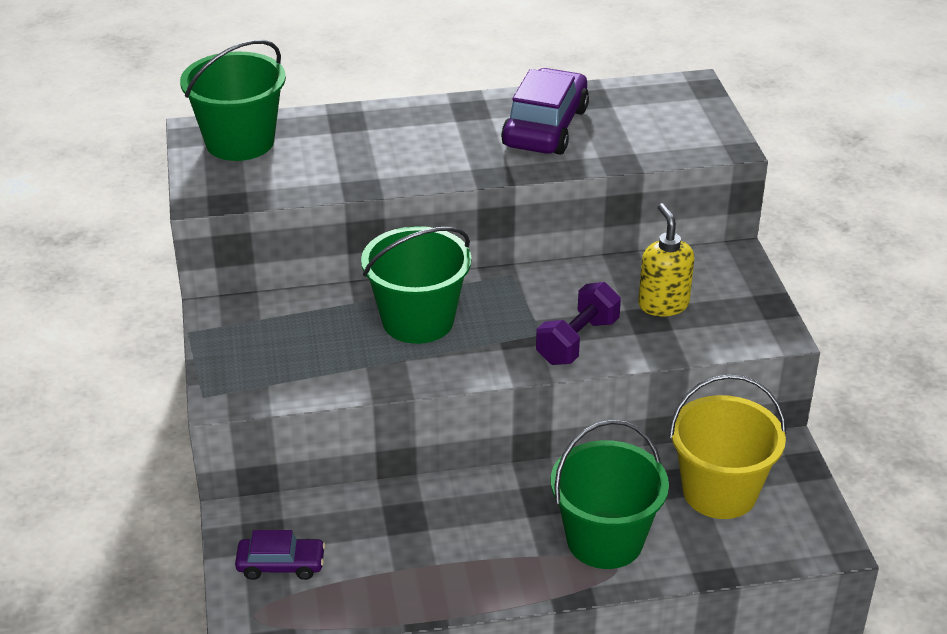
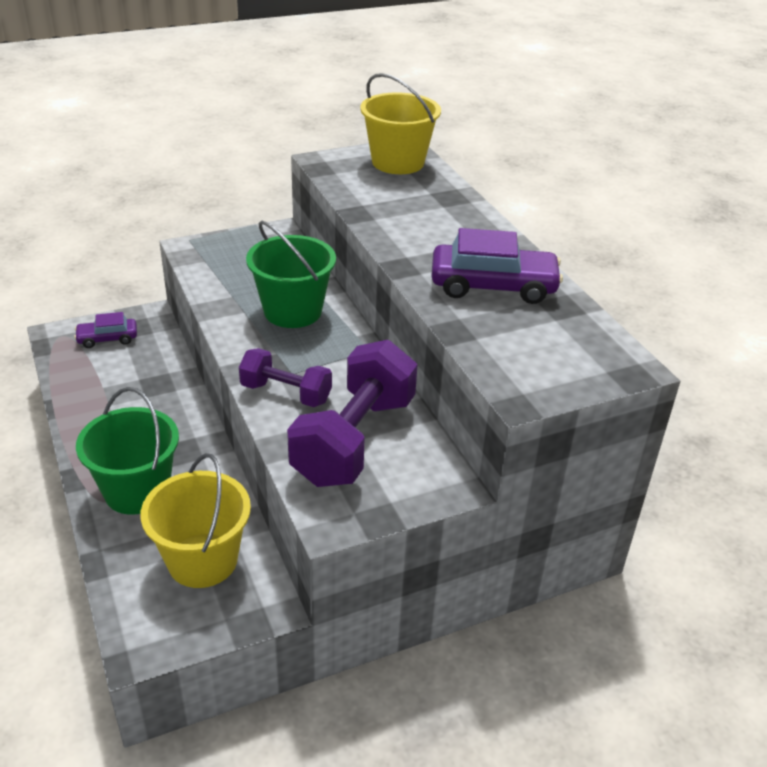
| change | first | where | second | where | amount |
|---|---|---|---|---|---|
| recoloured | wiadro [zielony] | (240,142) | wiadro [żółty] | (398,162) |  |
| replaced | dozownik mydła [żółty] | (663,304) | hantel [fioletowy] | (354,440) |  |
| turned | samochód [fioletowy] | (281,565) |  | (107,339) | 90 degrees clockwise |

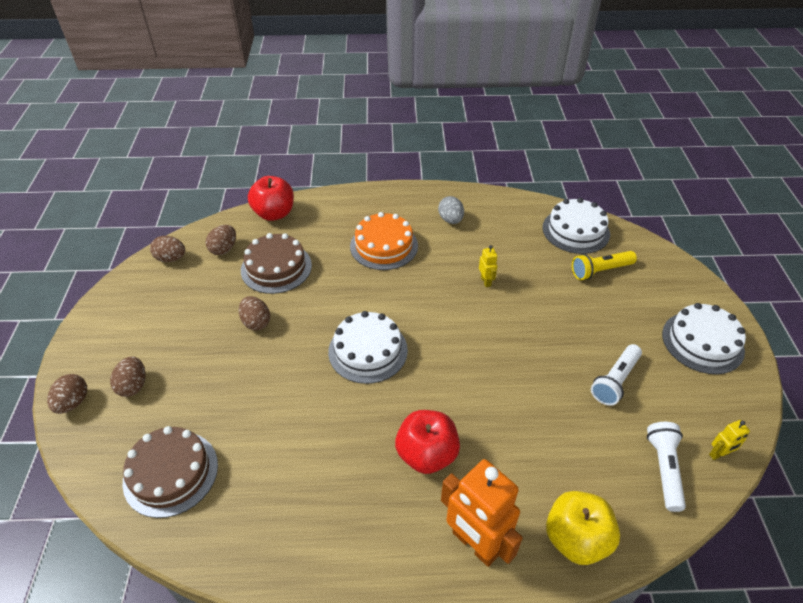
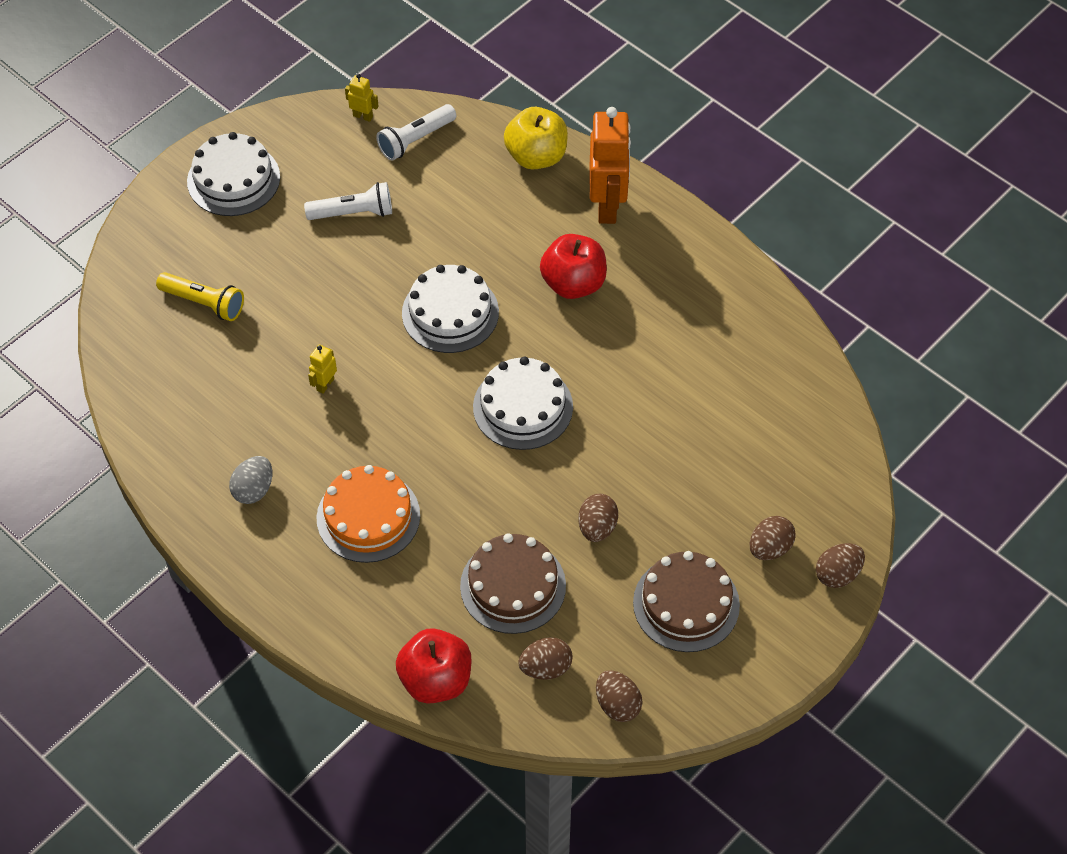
| change | first | where | second | where | amount |
|---|---|---|---|---|---|
| moved | tort [biały] | (576,230) |  | (450,312) |  |
| moved | tort [brązowy] | (171,473) |  | (686,604) |  |

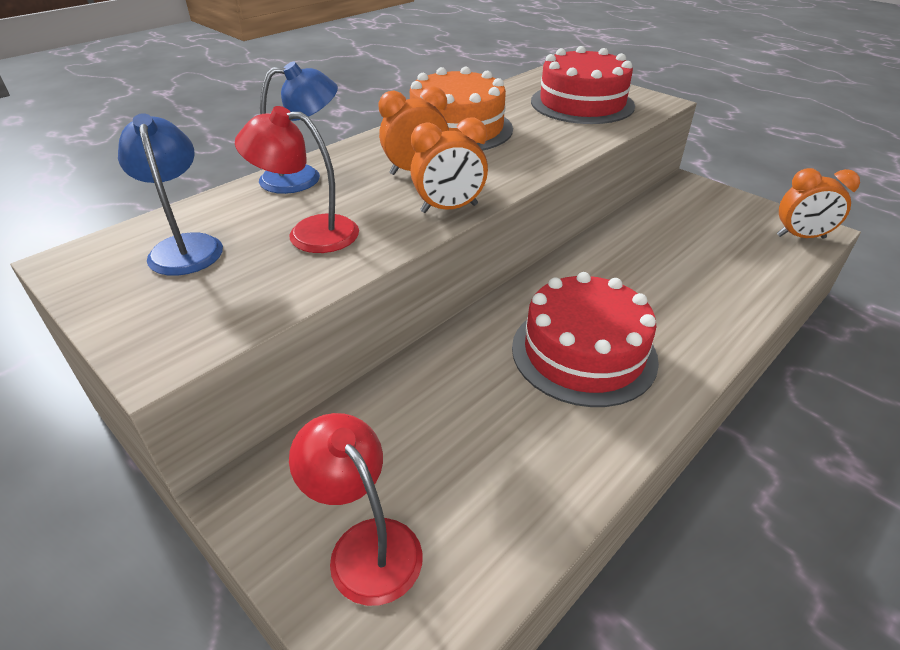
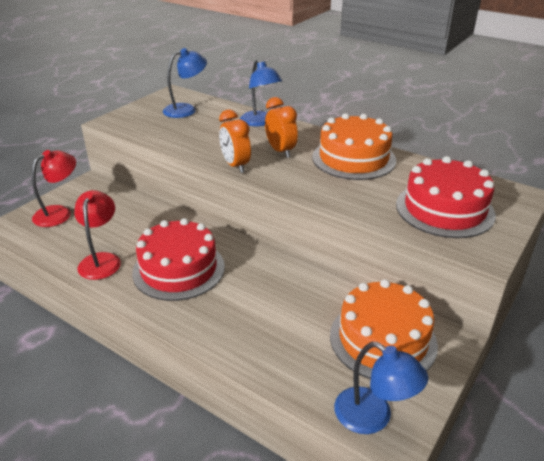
| change | first | where | second | where | amount |
|---|---|---|---|---|---|
| moved | lampka [czerwony] | (309,233) |  | (101,260) |  |
| replaced | budzik [pomarańczowy] | (800,237) | lampka [niebieski] | (373,417) |  |
| added |  |  | tort [pomarańczowy] | (383,339) |  |

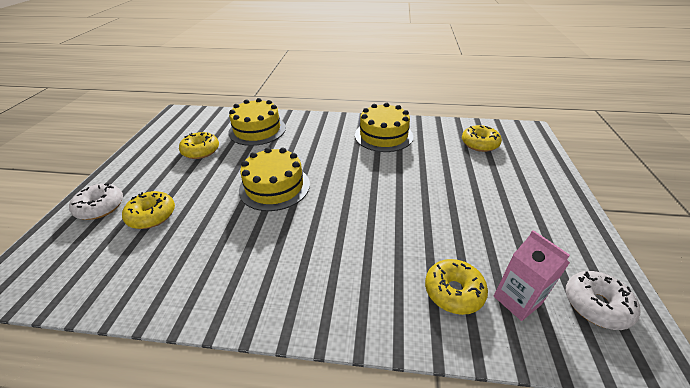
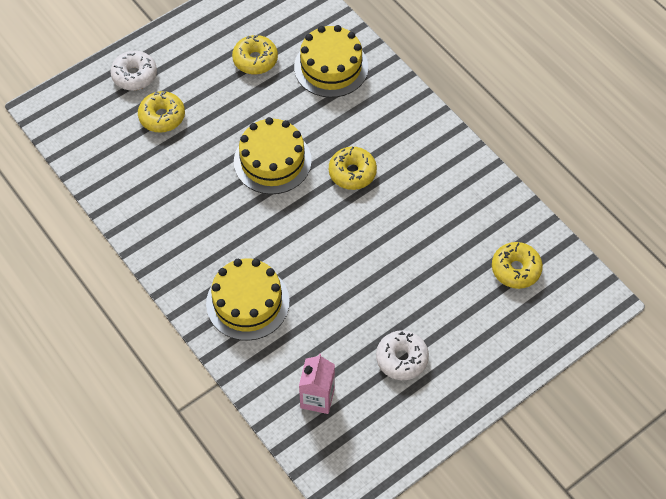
| change | first | where | second | where | amount |
|---|---|---|---|---|---|
| moved | tort [żółty] | (383,135) |  | (247,302) |  |
| moved | donut [żółty] | (453,291) |  | (352,172) |  |
| moved | donut [biały] | (596,305) |  | (401,359) |  |

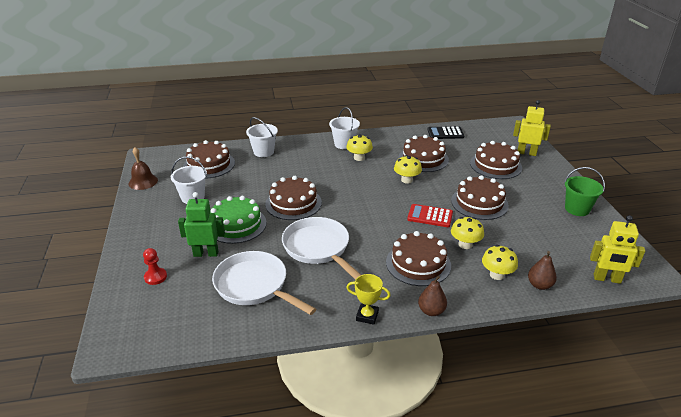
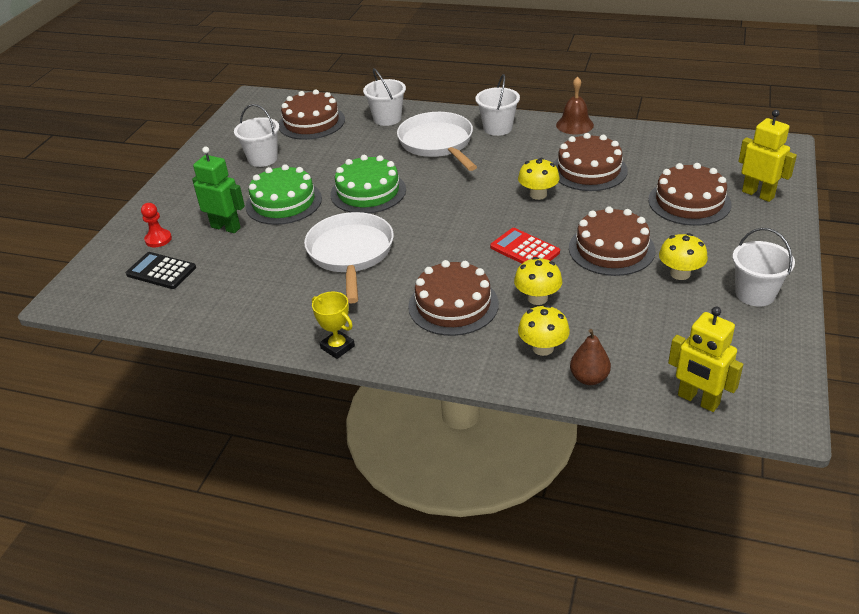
| change | first | where | second | where | amount |
|---|---|---|---|---|---|
| moved | kalkulator [czarny] | (445,133) |  | (161,271) |  |
| moved | grzyb [żółty] | (359,158) |  | (680,273) |  |
| moved | dzwonek [brązowy] | (143,182) |  | (574,125) |  |
| recoloured | wiadro [zielony] | (577,209) | wiadro [biały] | (755,294) |  |
| recoloured | tort [brązowy] | (293,203) | tort [zielony] | (368,192) |  |
| moved | patelnia [biały] | (254,285) |  | (438,143) |  |
| removed | gruszka [brązowy] | (431,311) |  |  |  |

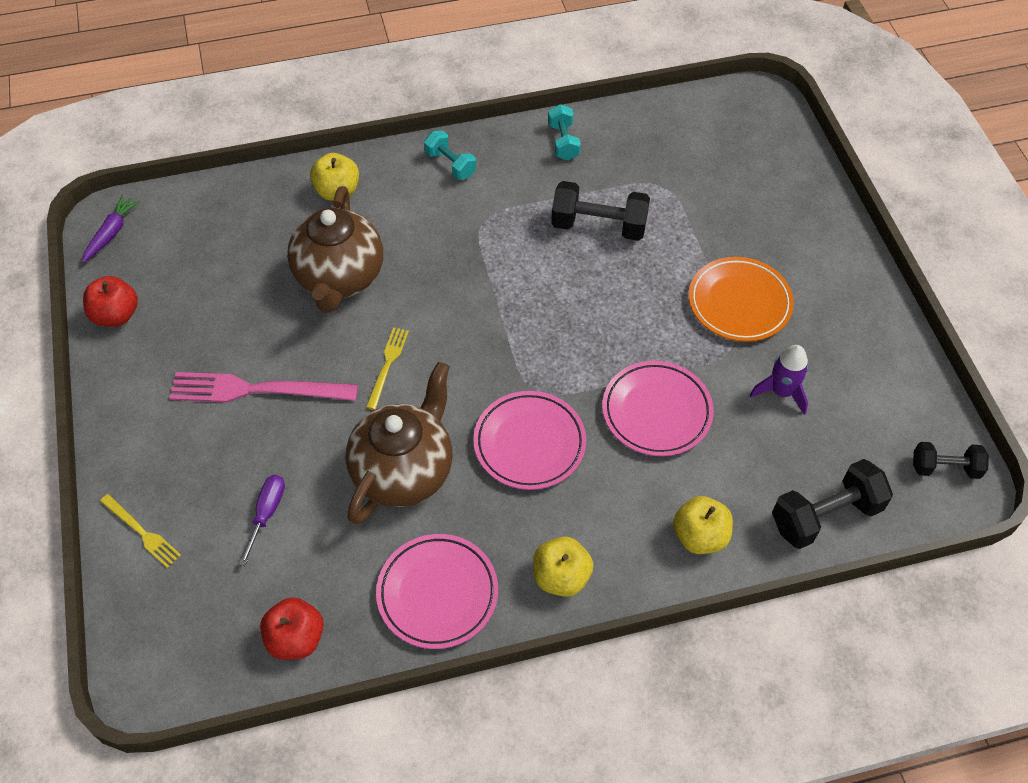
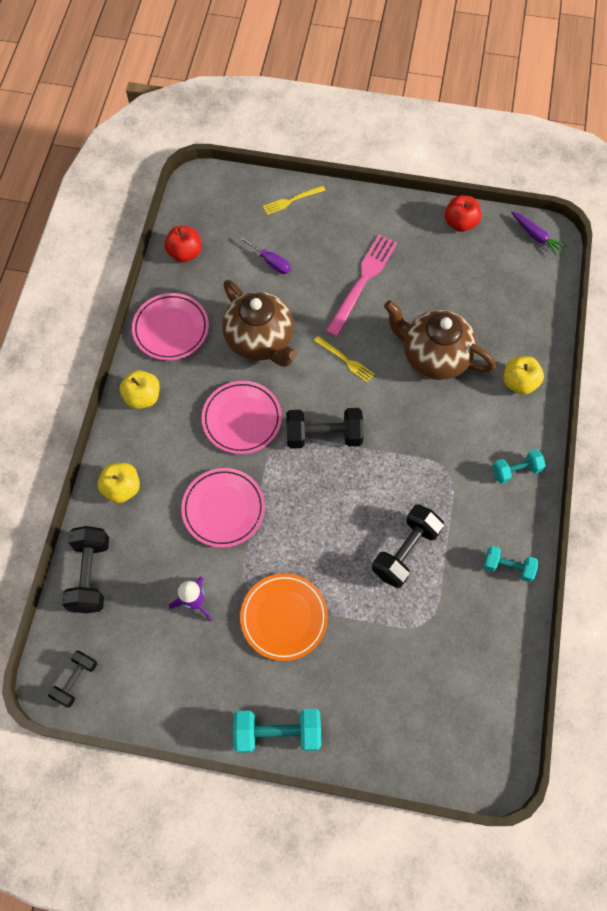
| change | first | where | second | where | amount |
|---|---|---|---|---|---|
| added |  |  | hantel [czarny] | (324,436) |  |
| added |  |  | hantel [turkusowy] | (278,732) |  |

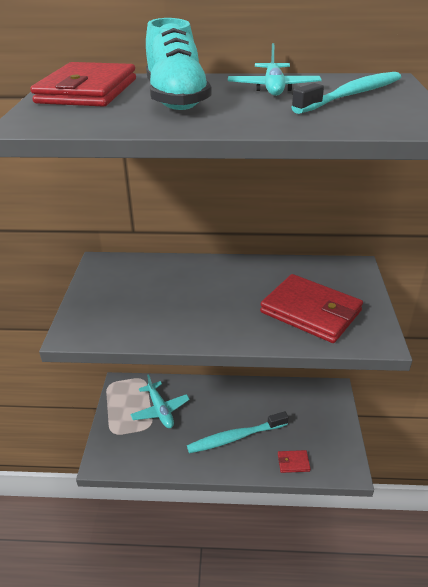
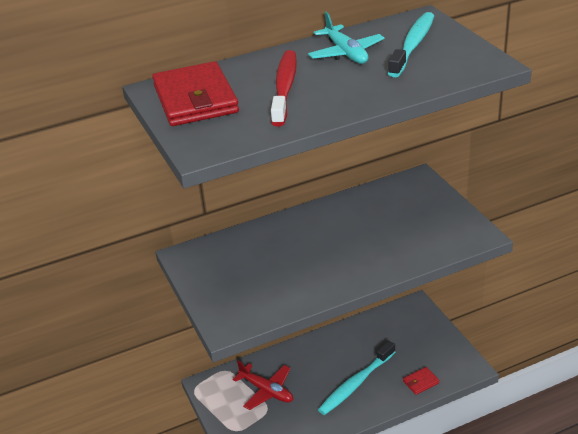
| change | first | where | second | where | amount |
|---|---|---|---|---|---|
| replaced | but [turkusowy] | (176,99) | szczoteczka do zębów [czerwony] | (285,88) |  |
| removed | portfel [czerwony] | (310,311) |  |  |  |
| recoloured | samolot [turkusowy] | (160,410) | samolot [czerwony] | (266,391) |  |

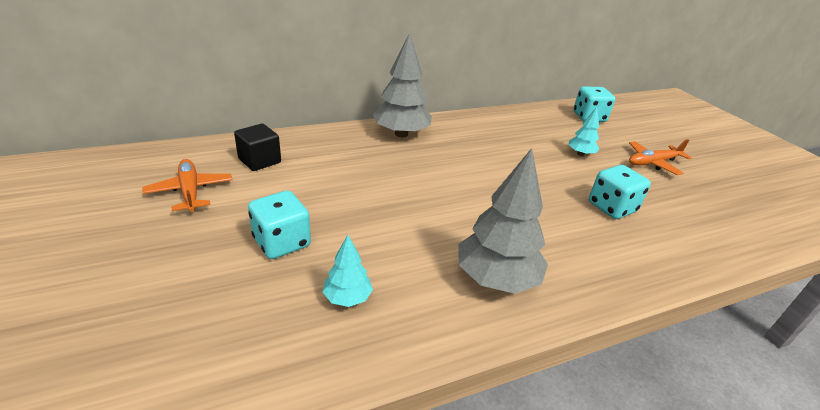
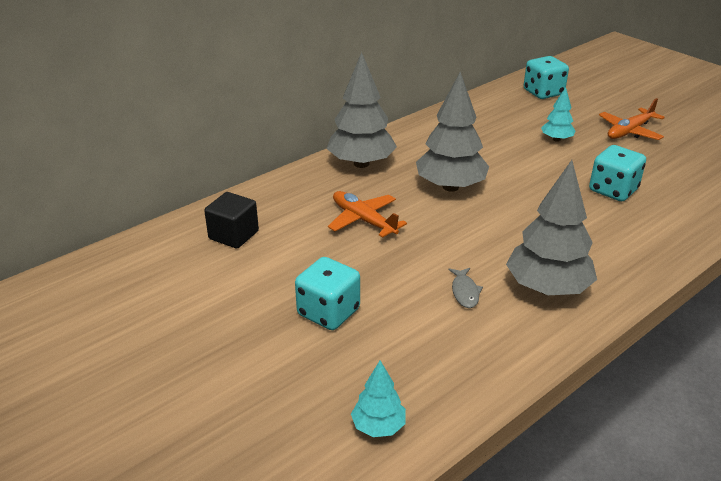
| change | first | where | second | where | amount |
|---|---|---|---|---|---|
| moved | samolot [pomarańczowy] | (190,191) |  | (364,220) |  |
| moved | drzewko [turkusowy] | (347,298) |  | (378,426) |  |
| added |  |  | drzewko [szary] | (450,187) |  |
| added |  |  | ryba [szary] | (465,292) |  |

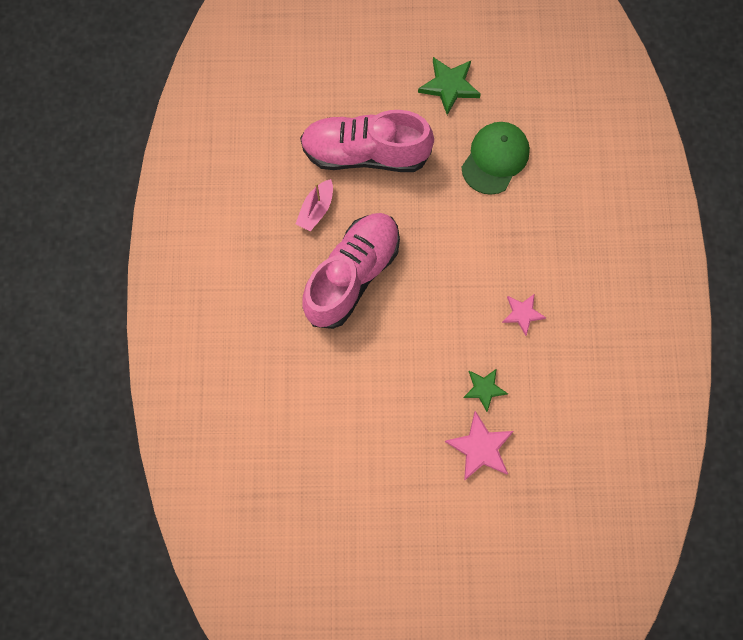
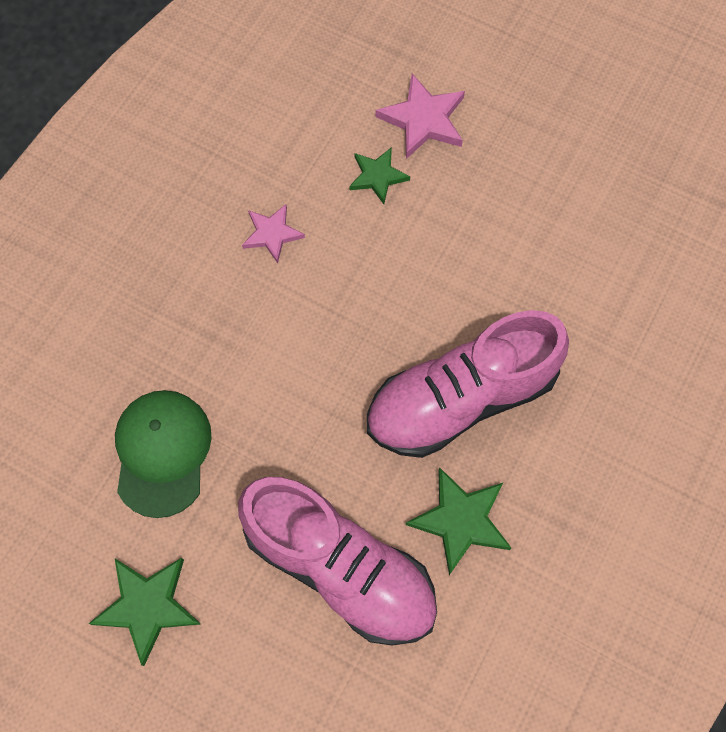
| change | first | where | second | where | amount |
|---|---|---|---|---|---|
| turned | czapka [zielony] | (495,159) |  | (162,453) | 120 degrees clockwise |
| replaced | łódka [różowy] | (316,209) | gwiazda [zielony] | (460,521) |  |

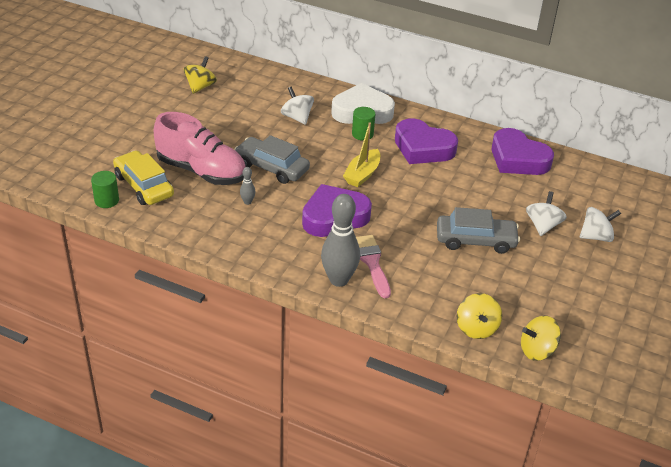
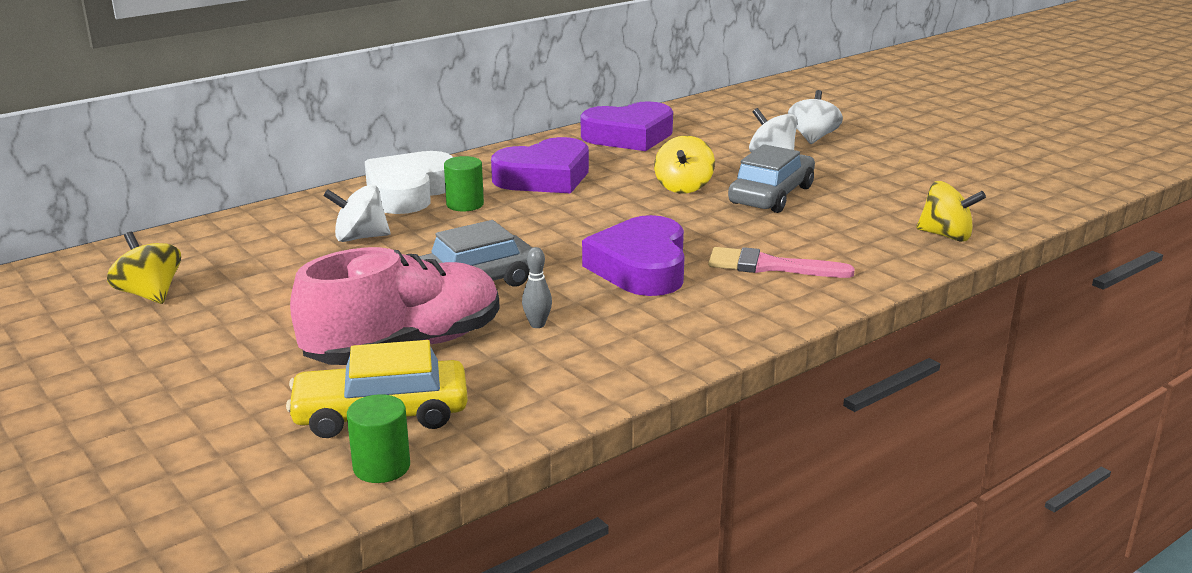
| change | first | where | second | where | amount |
|---|---|---|---|---|---|
| removed | łódka [żółty] | (362,174) |  |  |  |
| removed | kręgiel [szary] | (339,280) |  |  |  |
| moved | bączek [żółty] | (537,350) |  | (683,187) |  |

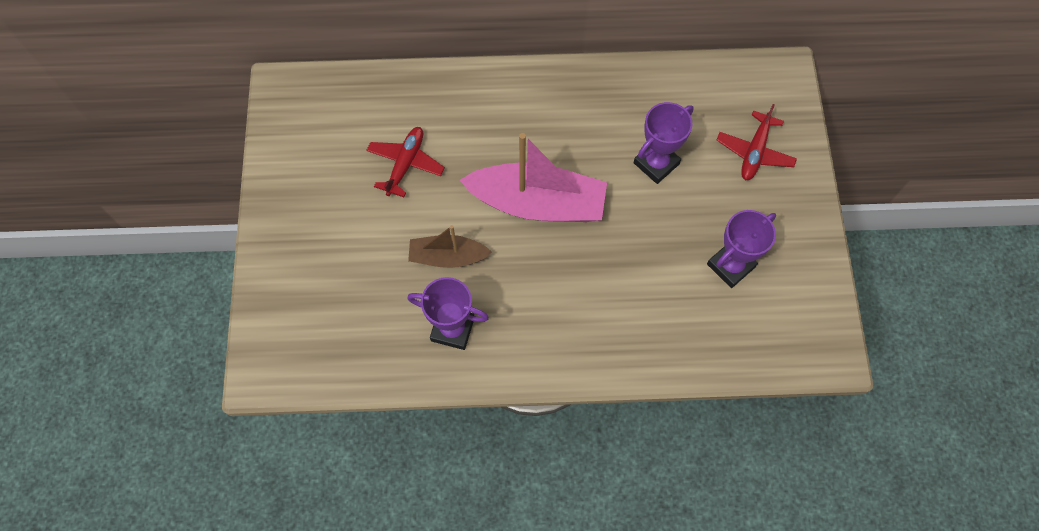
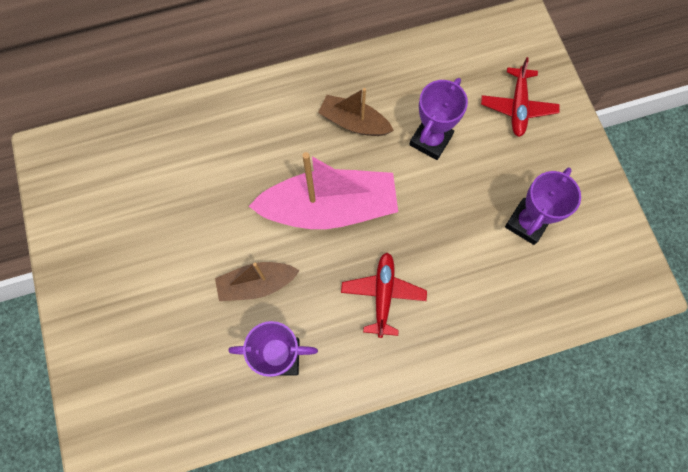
| change | first | where | second | where | amount |
|---|---|---|---|---|---|
| moved | samolot [czerwony] | (405,164) |  | (383,294) |  |
| added |  |  | łódka [brązowy] | (354,122) |  |

